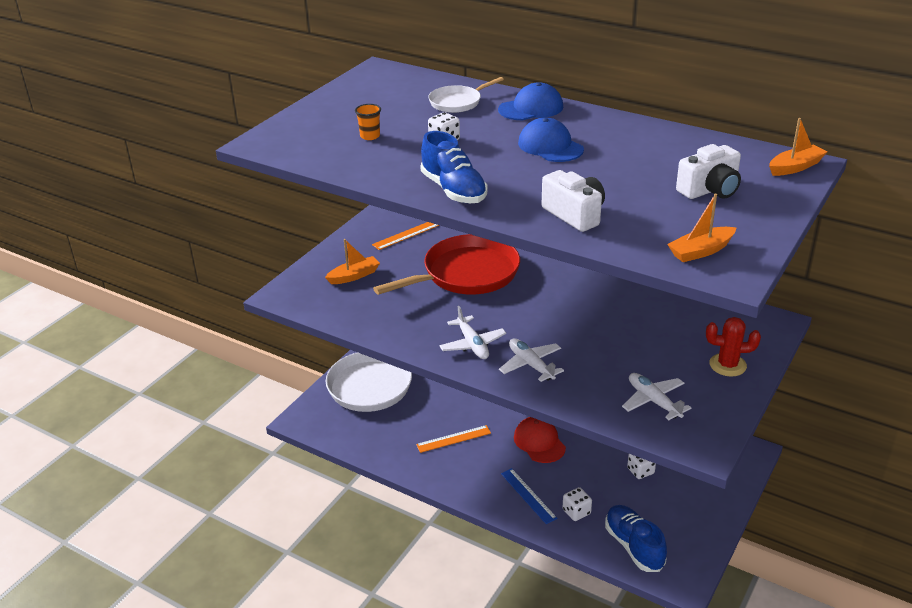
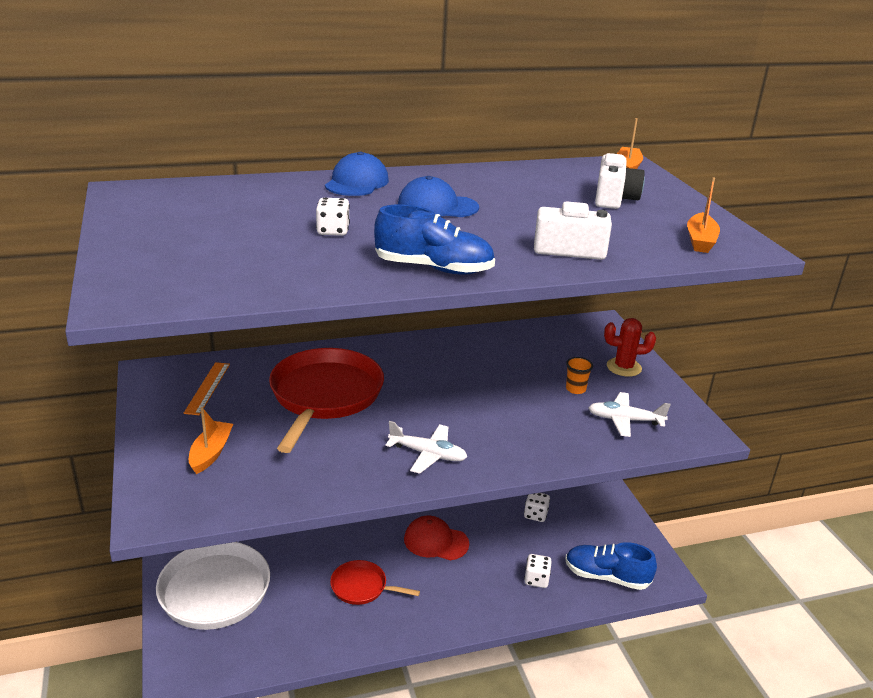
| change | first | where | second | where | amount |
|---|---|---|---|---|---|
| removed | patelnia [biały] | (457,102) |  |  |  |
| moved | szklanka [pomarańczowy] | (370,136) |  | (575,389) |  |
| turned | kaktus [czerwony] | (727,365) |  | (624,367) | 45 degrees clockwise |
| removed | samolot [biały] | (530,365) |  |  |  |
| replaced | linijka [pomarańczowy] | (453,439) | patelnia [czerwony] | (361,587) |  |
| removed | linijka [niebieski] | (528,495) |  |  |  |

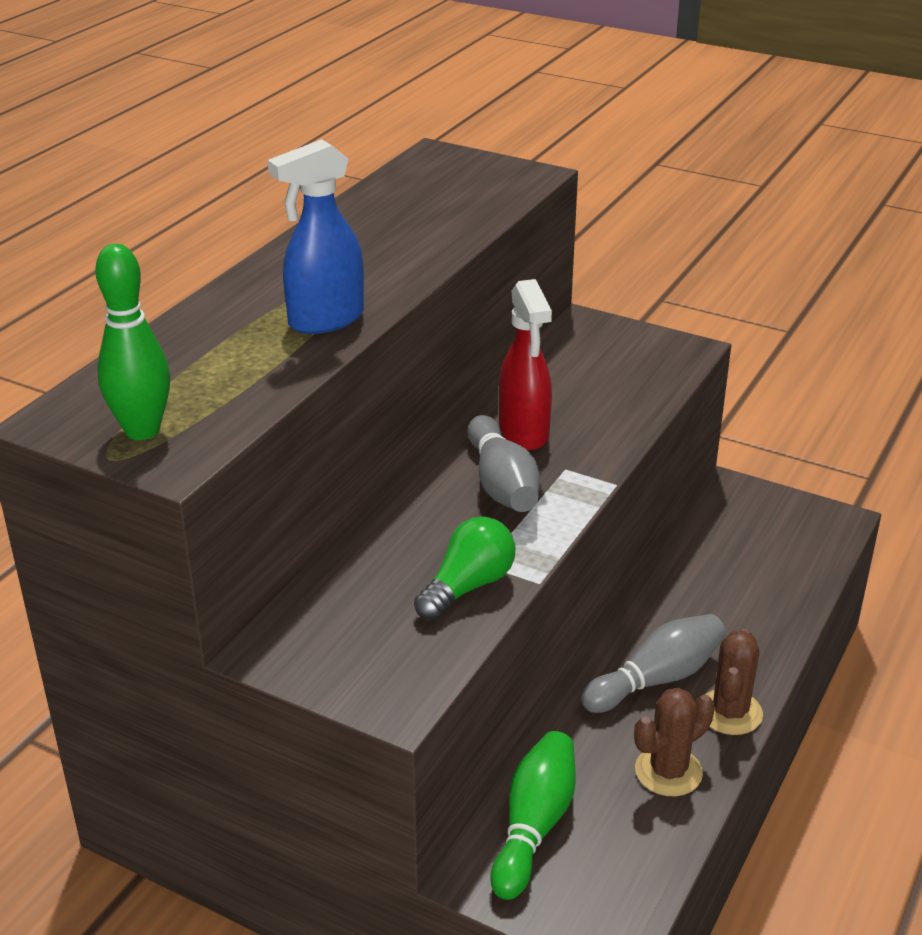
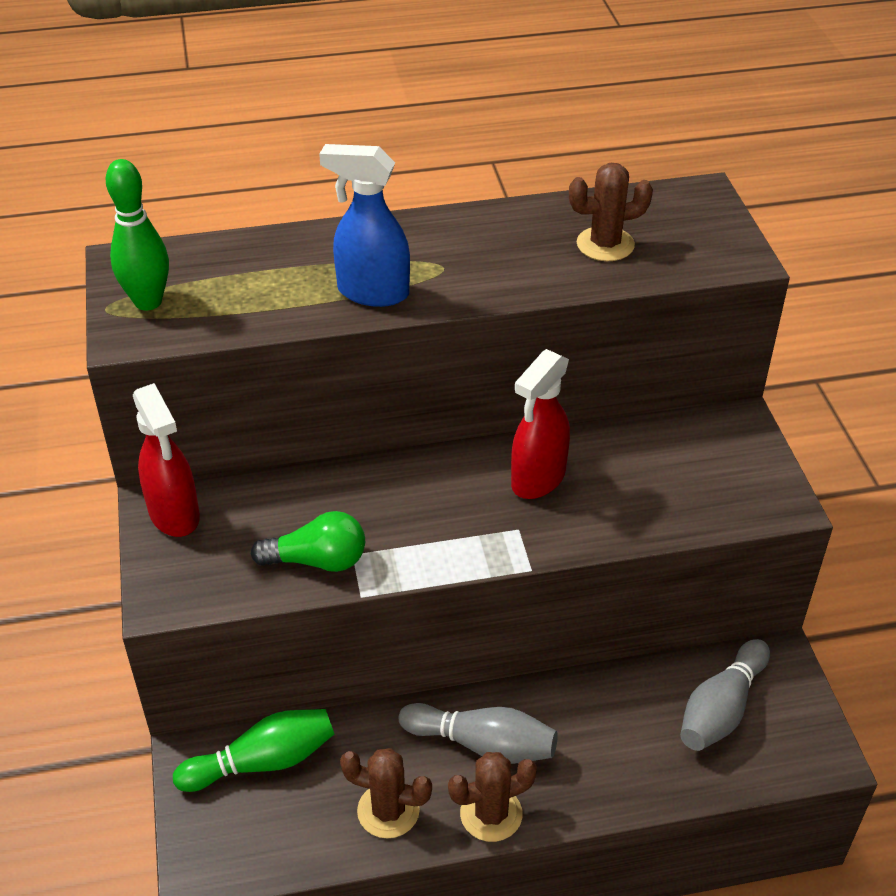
| change | first | where | second | where | amount |
|---|---|---|---|---|---|
| moved | kręgiel [szary] | (502,484) |  | (721,708) |  |
| added |  |  | kaktus [brązowy] | (605,244) |  |
| added |  |  | spryskiwacz [czerwony] | (174,515) |  |

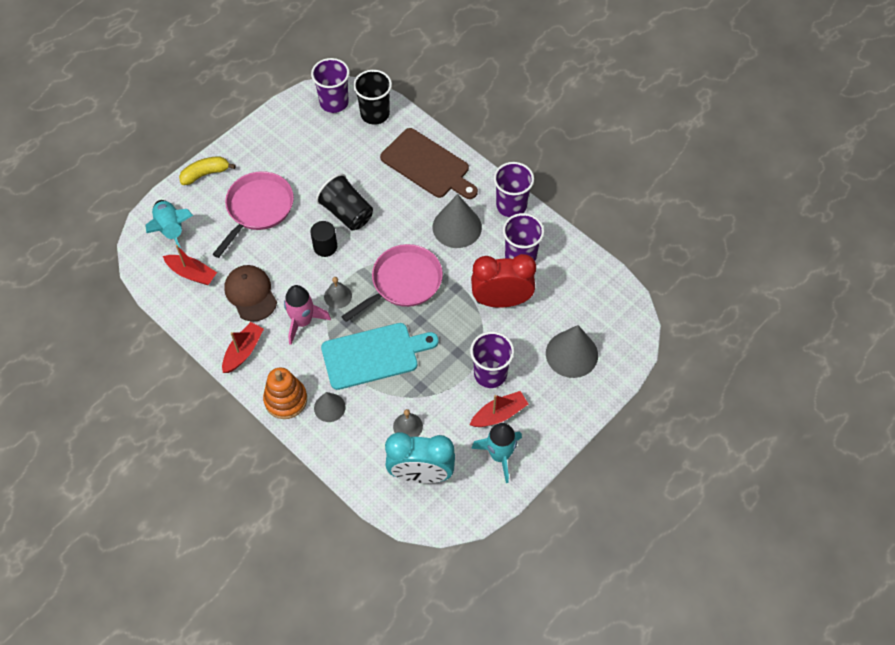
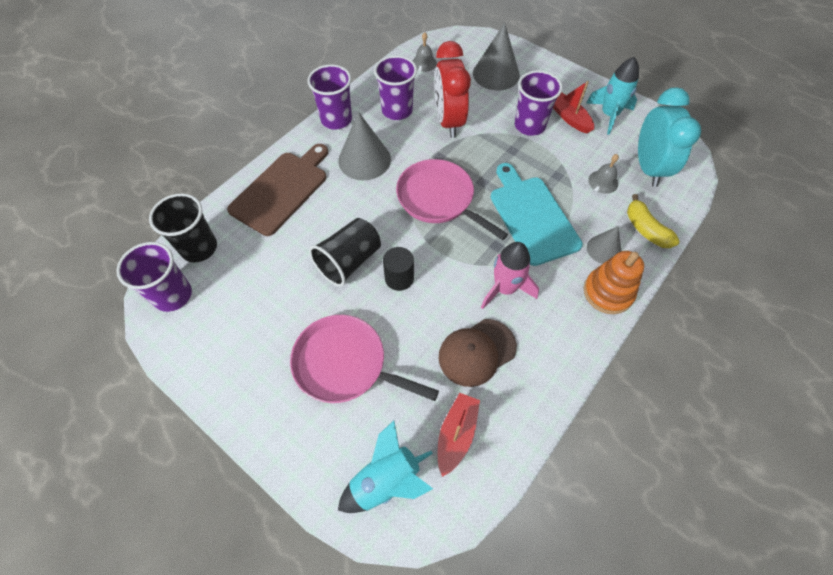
| change | first | where | second | where | amount |
|---|---|---|---|---|---|
| moved | banan [żółty] | (205,174) |  | (645,229) |  |
| moved | dzwonek [szary] | (338,296) |  | (424,63) |  |
| removed | łódka [czerwony] | (243,351) |  |  |  |

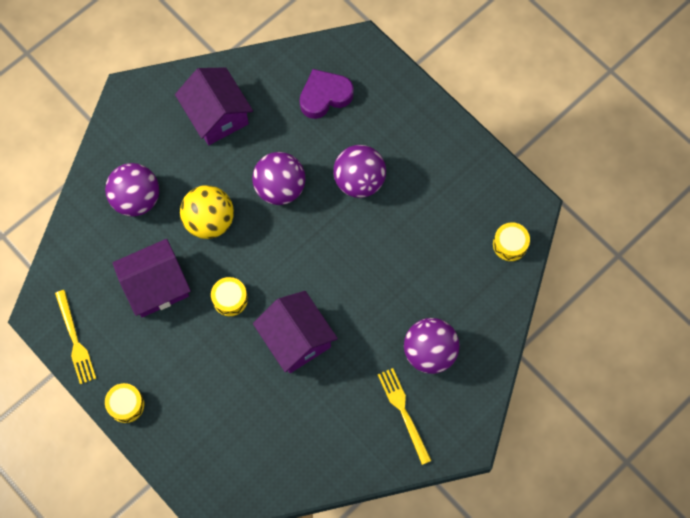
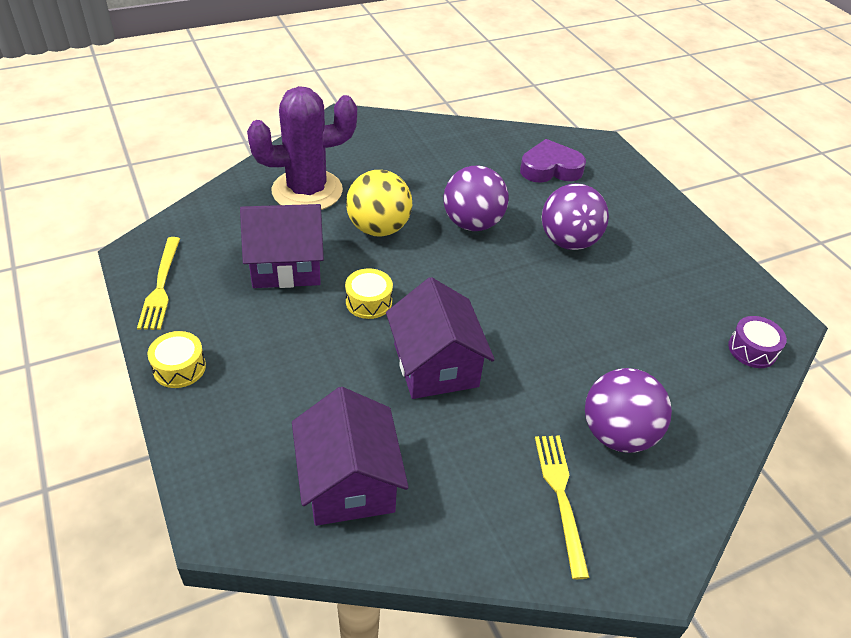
| change | first | where | second | where | amount |
|---|---|---|---|---|---|
| moved | domek [fioletowy] | (217,116) |  | (349,482) |  |
| replaced | piłka [fioletowy] | (136,199) | kaktus [fioletowy] | (307,191) |  |
| recoloured | bęben [żółty] | (510,244) | bęben [fioletowy] | (752,350) |  |

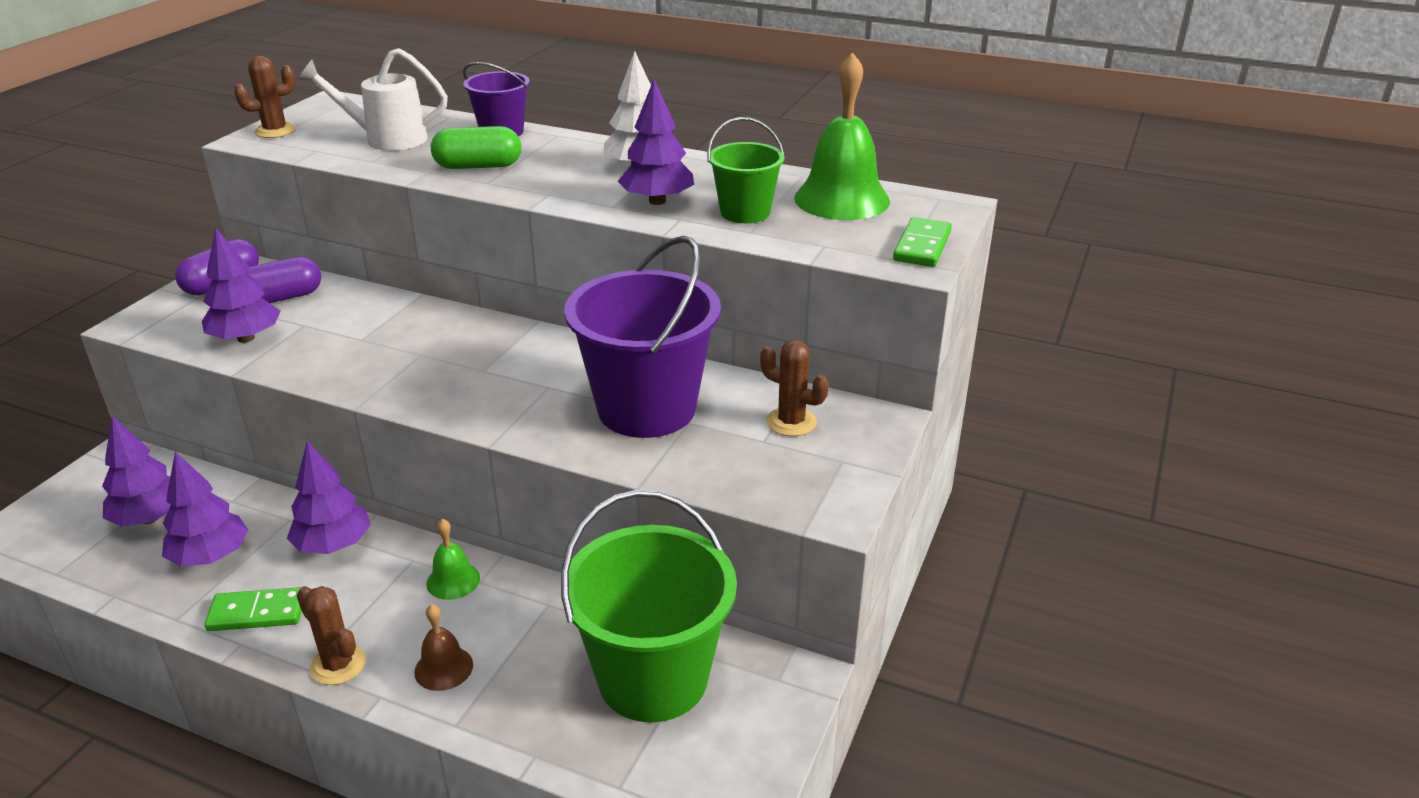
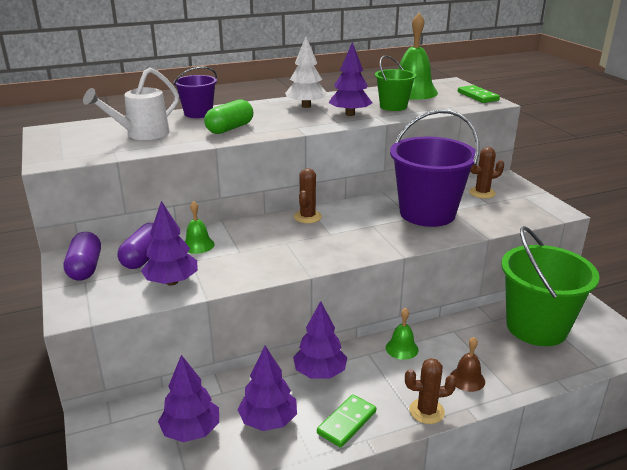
| change | first | where | second | where | amount |
|---|---|---|---|---|---|
| moved | kaktus [brązowy] | (275,131) |  | (307,217) |  |
| added |  |  | dzwonek [zielony] | (198,245) |  |

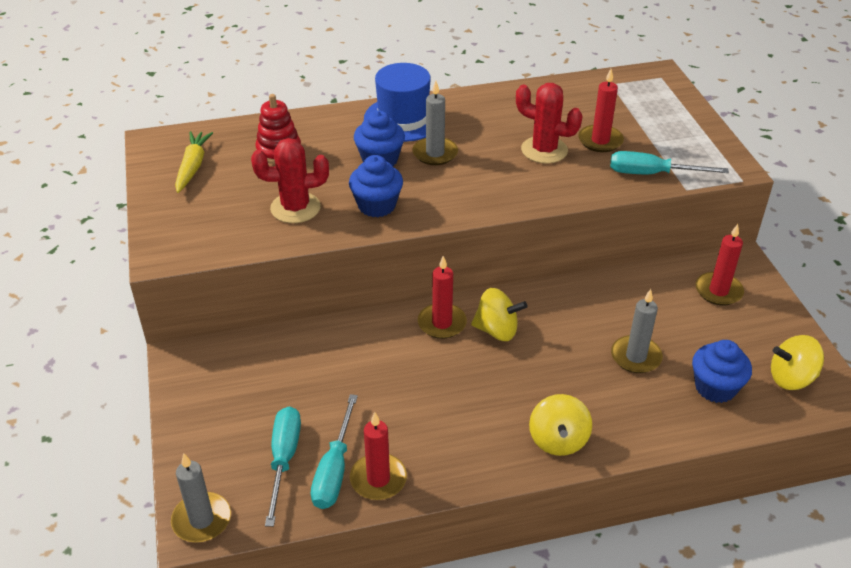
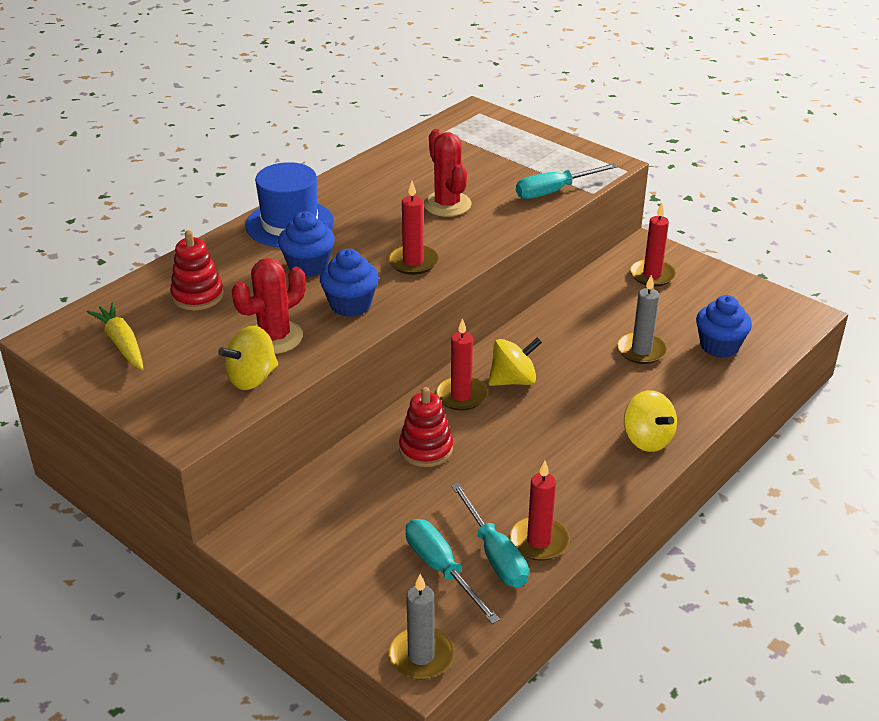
| change | first | where | second | where | amount |
|---|---|---|---|---|---|
| moved | świeca [czerwony] | (600,141) |  | (413,262) |  |
| removed | świeca [szary] | (435,153) |  |  |  |
| turned | kaktus [czerwony] | (544,150) |  | (447,204) | 75 degrees clockwise |
| moved | bączek [żółty] | (791,378) |  | (252,378) |  |
| added |  |  | zabawka nakładanka [czerwony] | (426,449) |  |

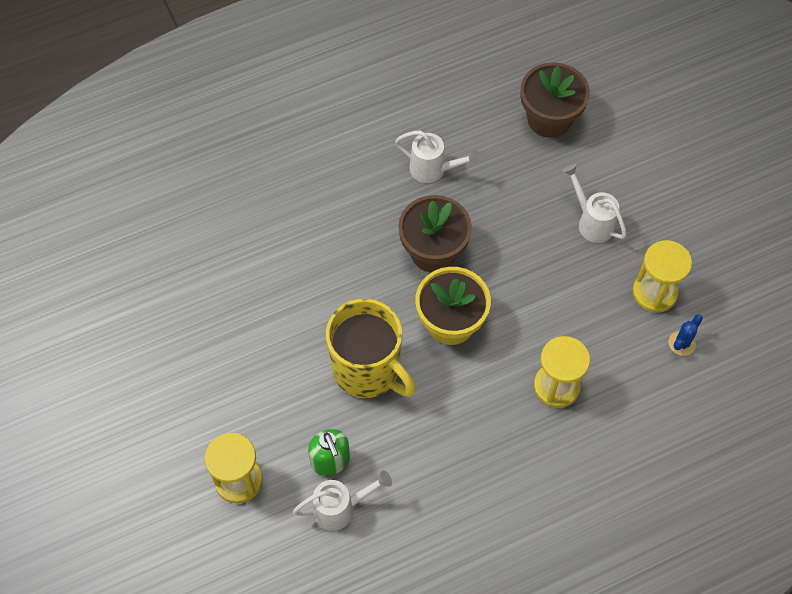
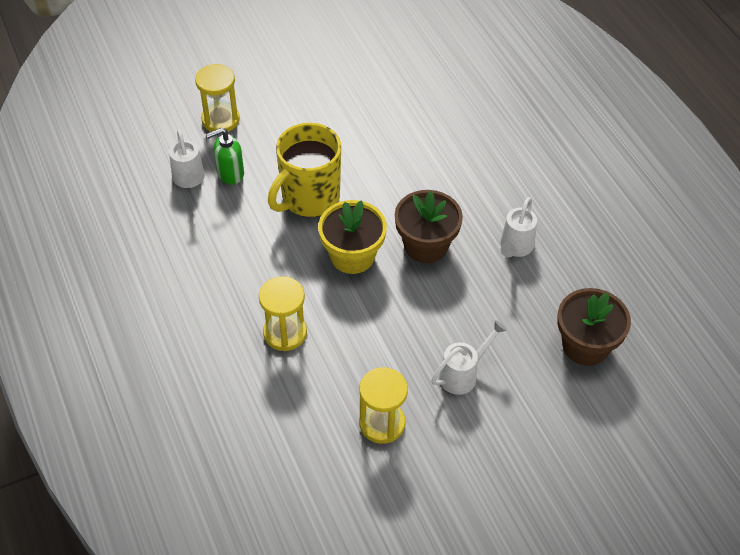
| change | first | where | second | where | amount |
|---|---|---|---|---|---|
| removed | kaktus [niebieski] | (682,343) |  |  |  |

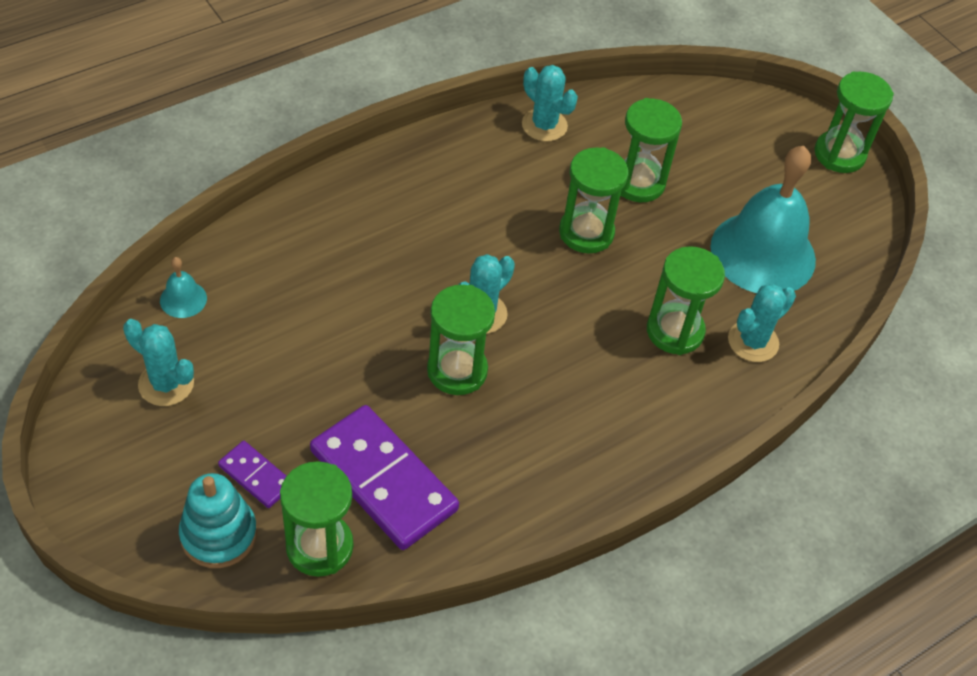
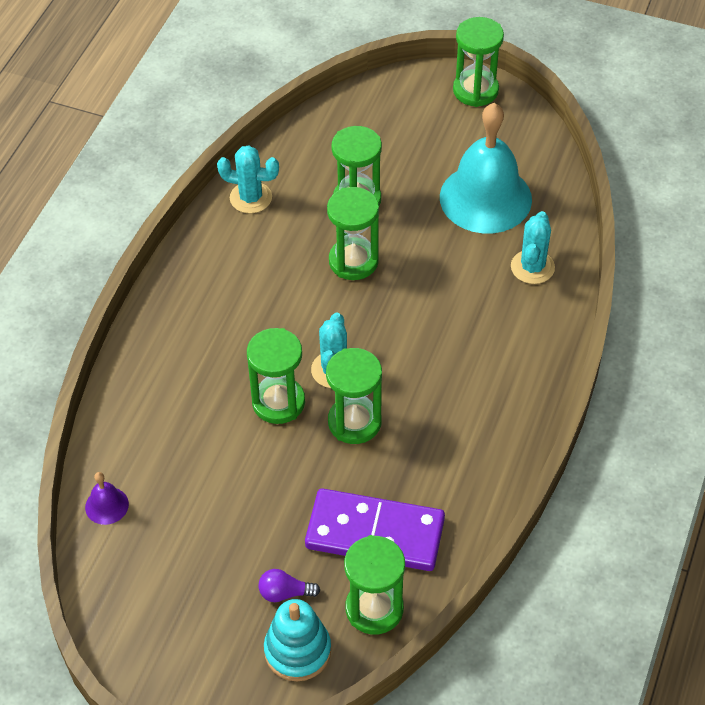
| change | first | where | second | where | amount |
|---|---|---|---|---|---|
| moved | klepsydra [zielony] | (675,331) |  | (278,402) |  |
| recoloured | dzwonek [turkusowy] | (183,299) | dzwonek [fioletowy] | (106,505) |  |
| removed | kaktus [turkusowy] | (166,384) |  |  |  |
| replaced | kostka domina [fioletowy] | (256,476) | żarówka [fioletowy] | (285,593) |  |

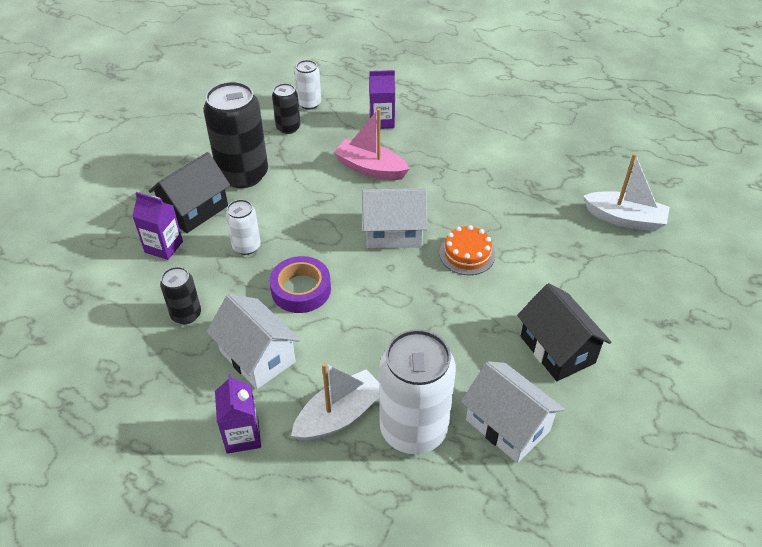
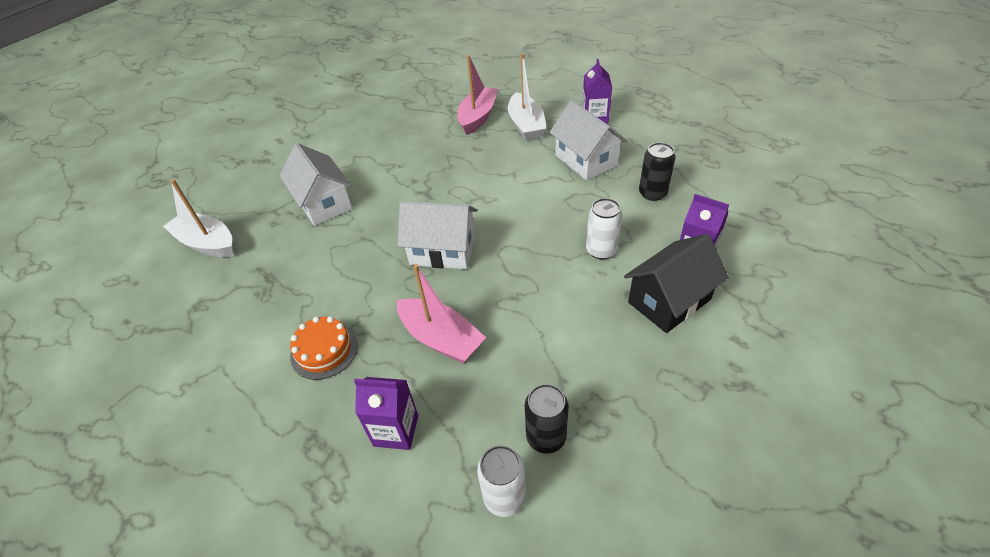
| change | first | where | second | where | amount |
|---|---|---|---|---|---|
| removed | puszka [czarny] | (243,174) |  |  |  |
| moved | tort [pomarańczowy] | (467,254) |  | (324,350) |  |
| removed | taśma klejąca [fioletowy] | (301,289) |  |  |  |
| removed | domek [czarny] | (557,349) |  |  |  |
| replaced | puszka [biały] | (413,429) | łódka [różowy] | (478,117) |  |
| moved | domek [biały] | (507,425) |  | (324,203) |  |
| turned | łódka [biały] | (339,415) |  | (526,125) | 75 degrees counterclockwise |

